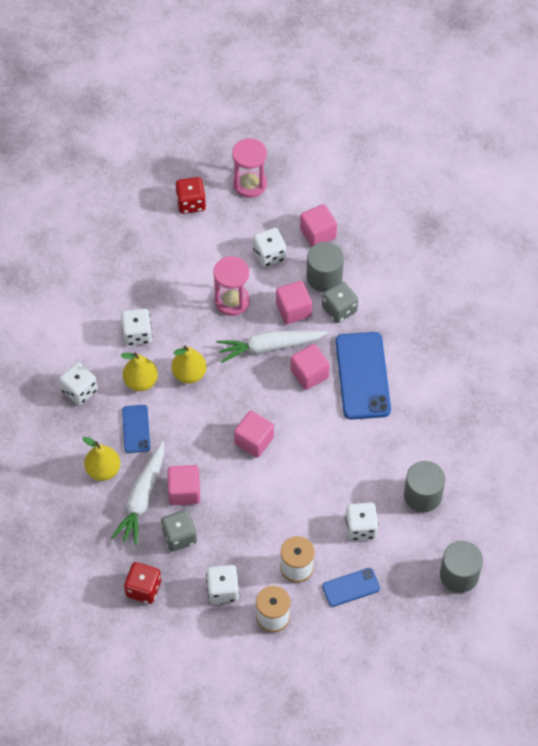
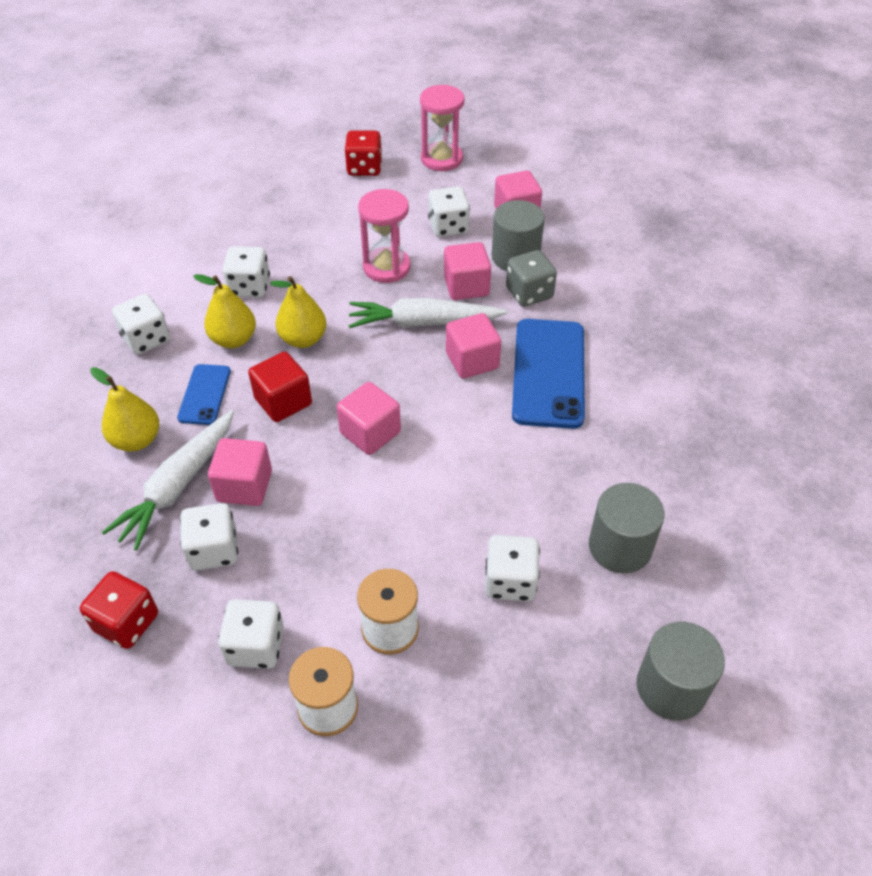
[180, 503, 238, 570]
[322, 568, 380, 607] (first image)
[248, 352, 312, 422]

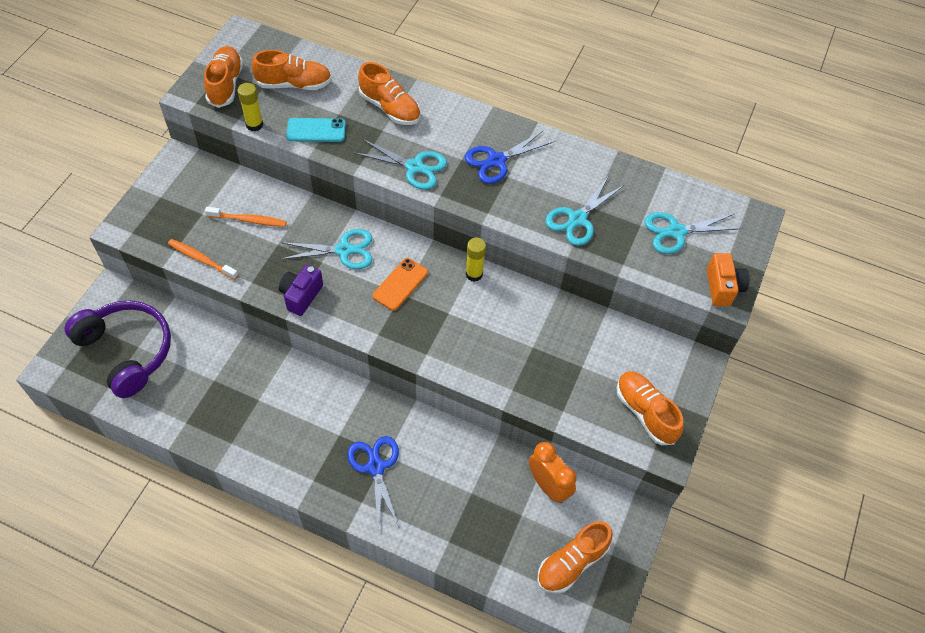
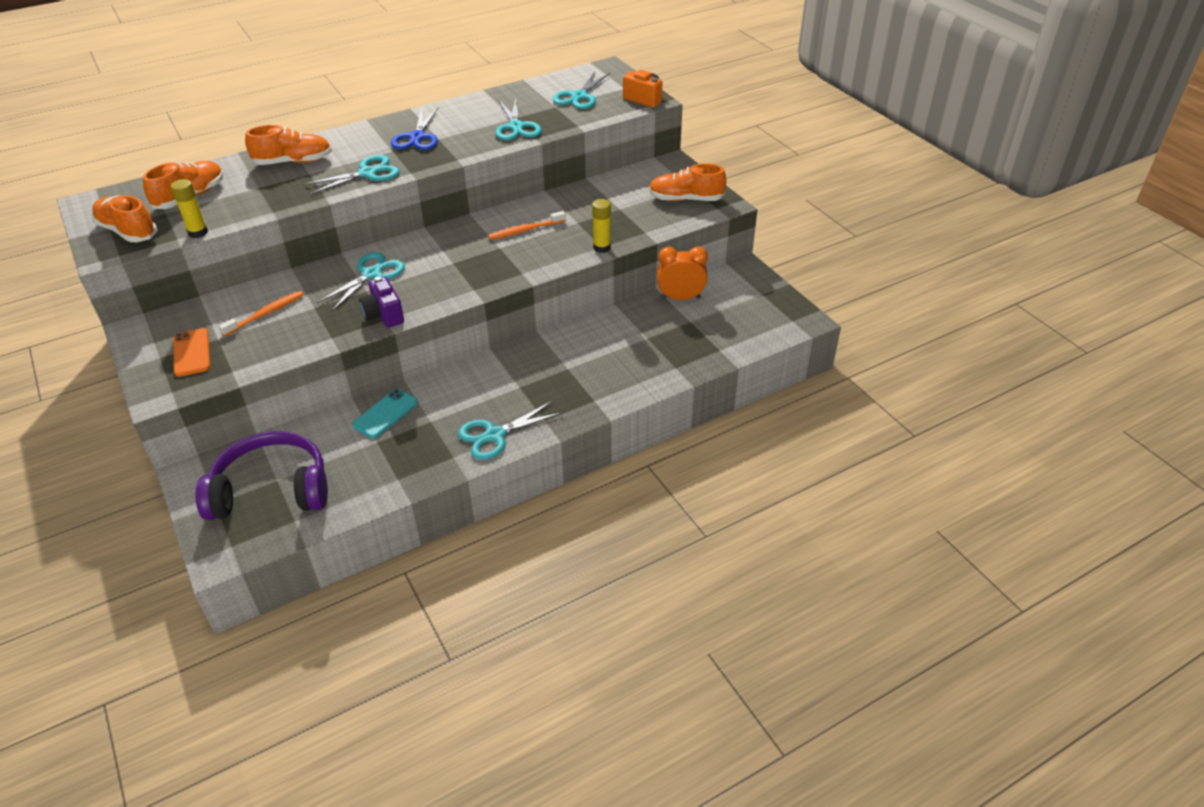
[352, 389, 418, 438]
[592, 199, 611, 253]
[488, 211, 566, 240]
[173, 328, 210, 377]
[347, 436, 399, 532] (first image)
[537, 521, 613, 594] (first image)
[458, 401, 563, 460]

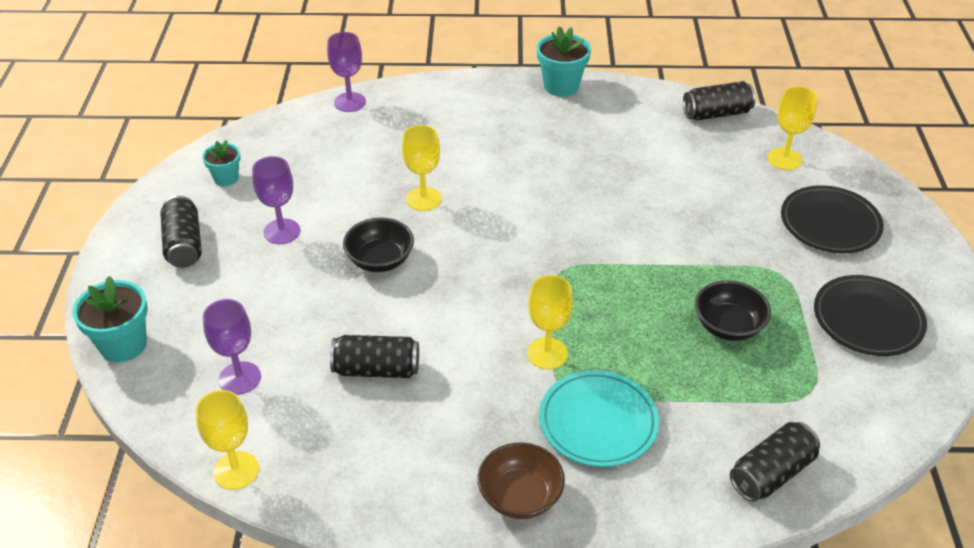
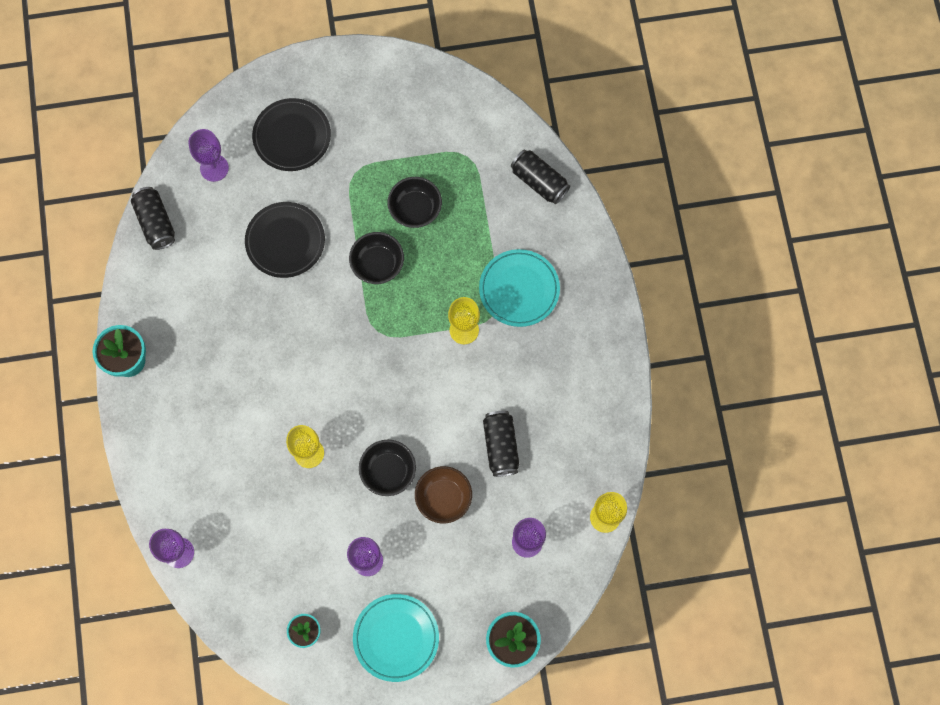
[189, 129, 229, 182]
[353, 594, 439, 682]
[245, 202, 325, 278]
[415, 466, 472, 523]
[349, 232, 404, 284]

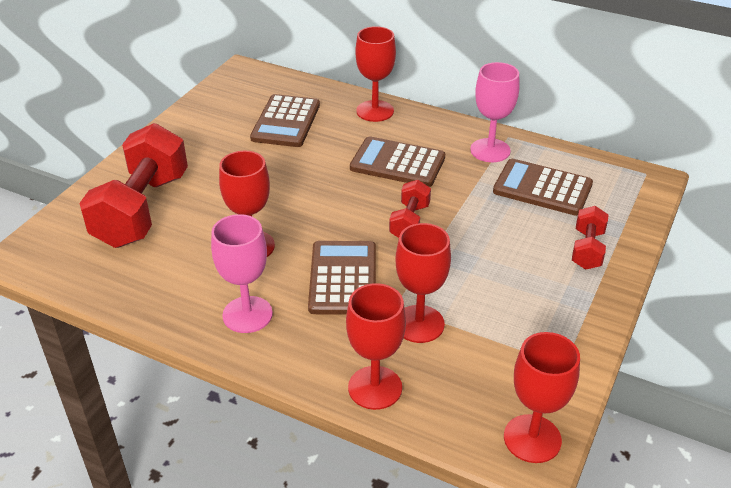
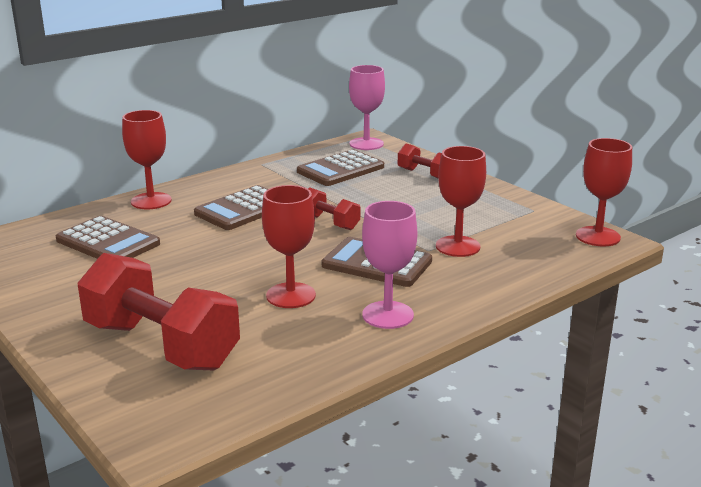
[349, 65, 385, 150]
[346, 283, 406, 410] (first image)

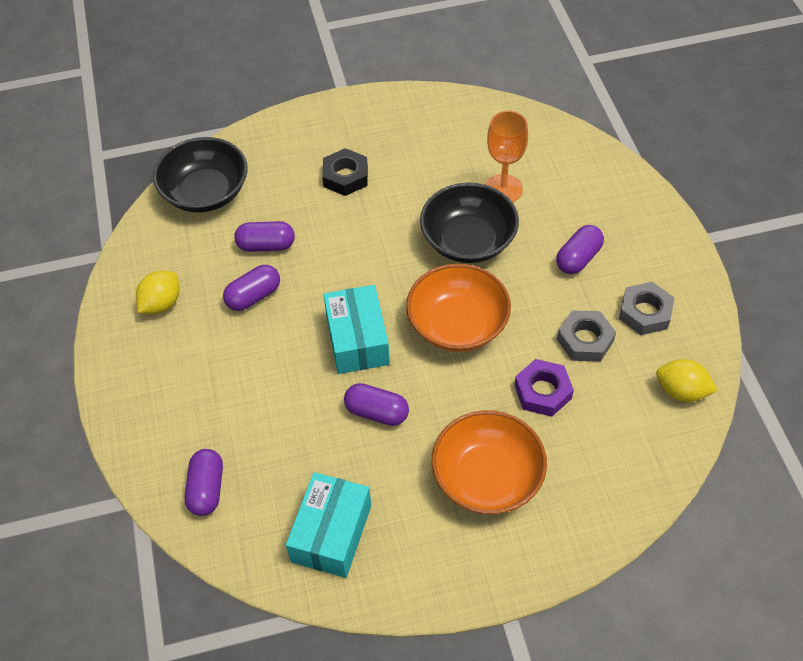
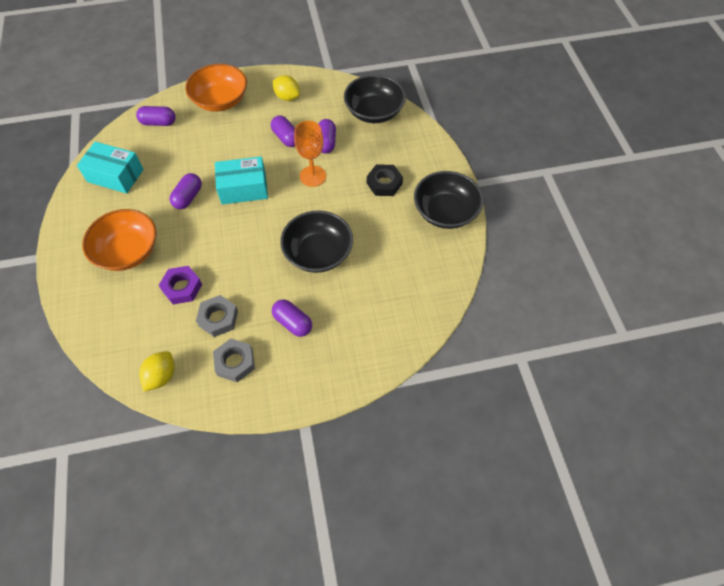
[294, 121, 326, 187]
[185, 64, 247, 112]
[414, 171, 484, 229]

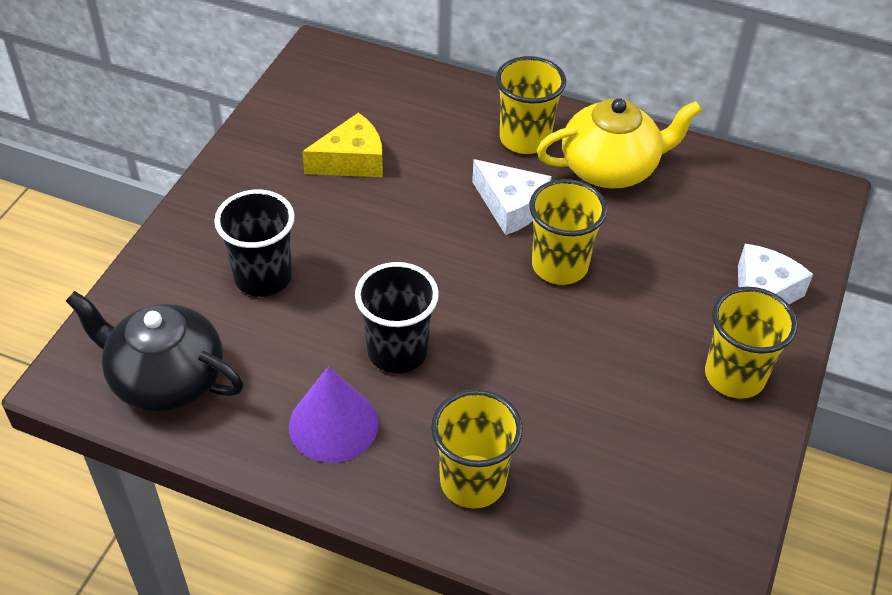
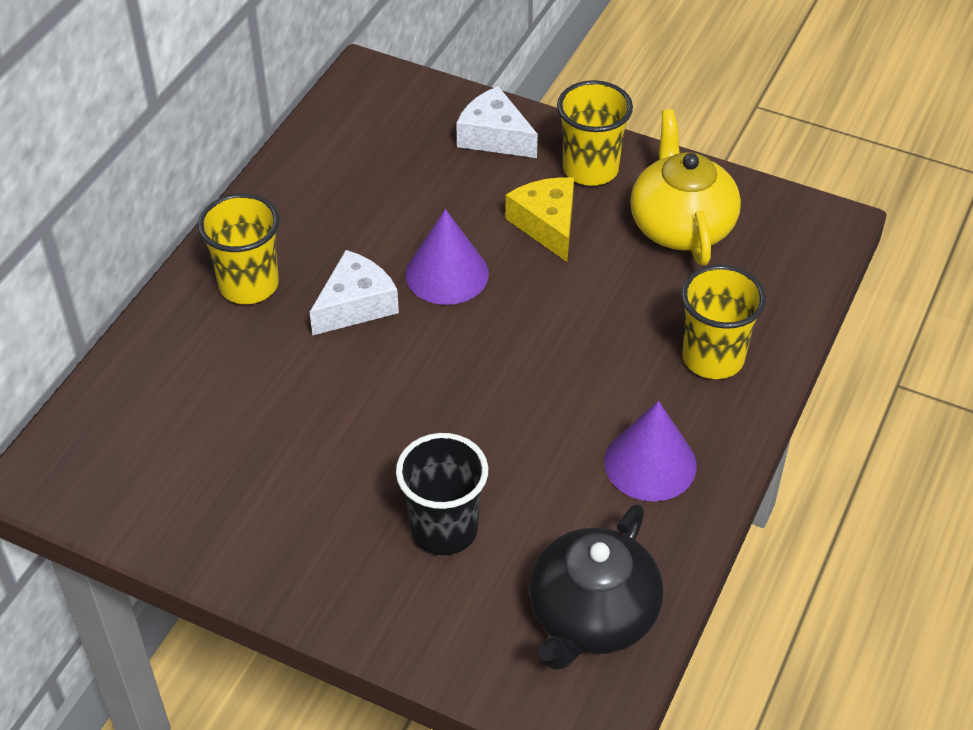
[630, 109, 741, 265]
[505, 177, 574, 262]
[406, 209, 489, 305]
[355, 262, 439, 373] (first image)

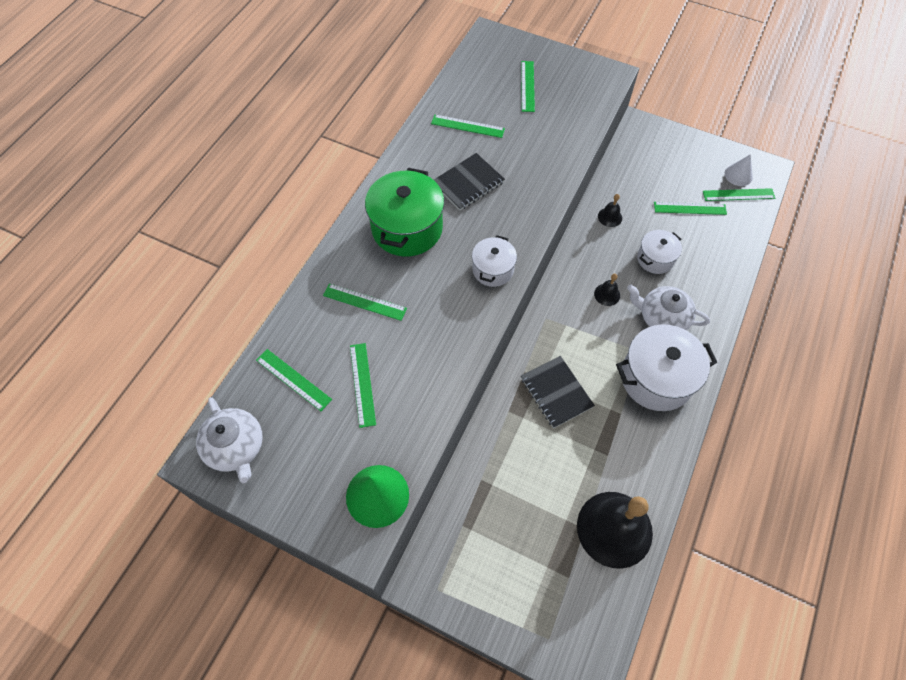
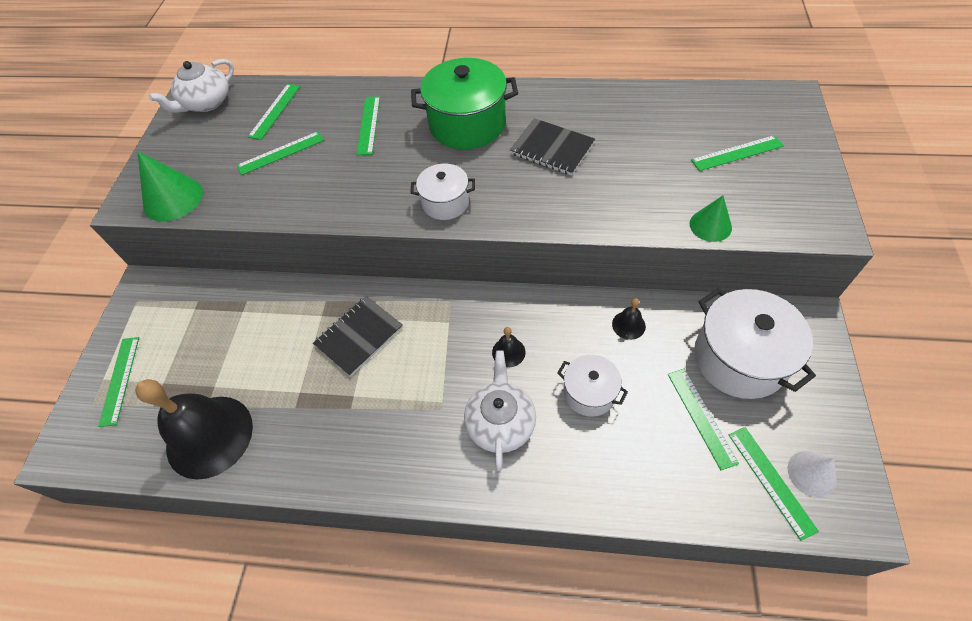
[98, 337, 139, 427]
[694, 288, 816, 399]
[690, 196, 732, 242]

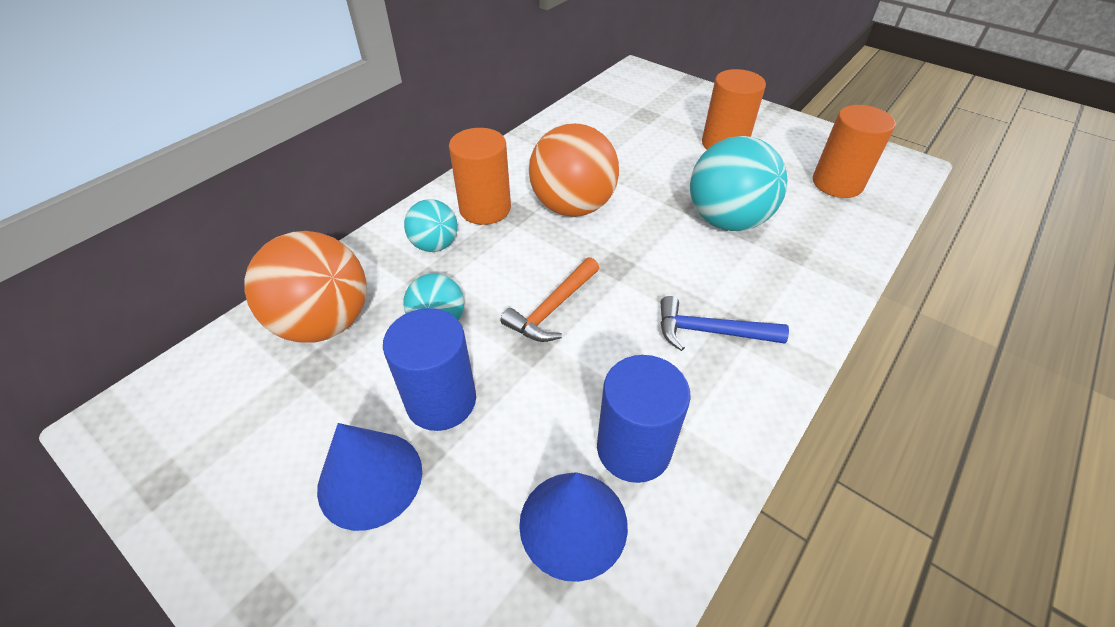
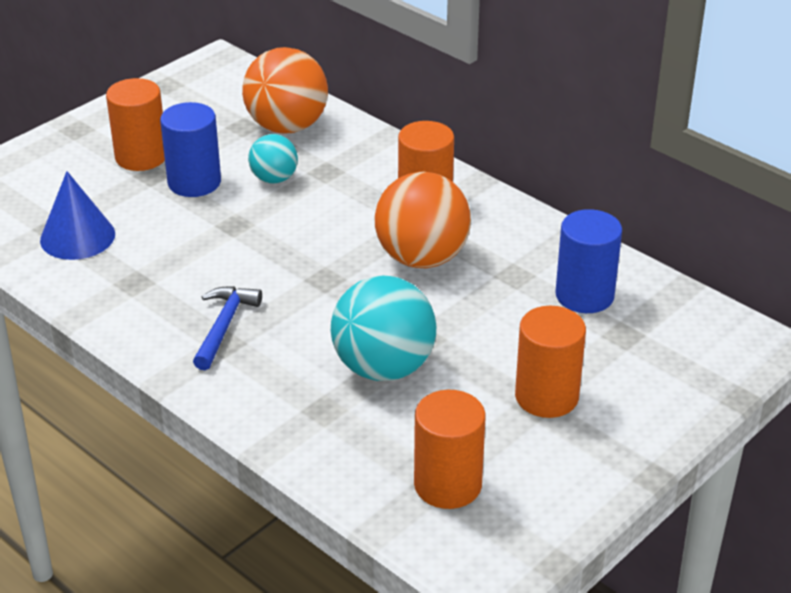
[404, 199, 458, 252] (first image)
[501, 257, 599, 342] (first image)
[555, 209, 622, 313]
[106, 78, 165, 171]

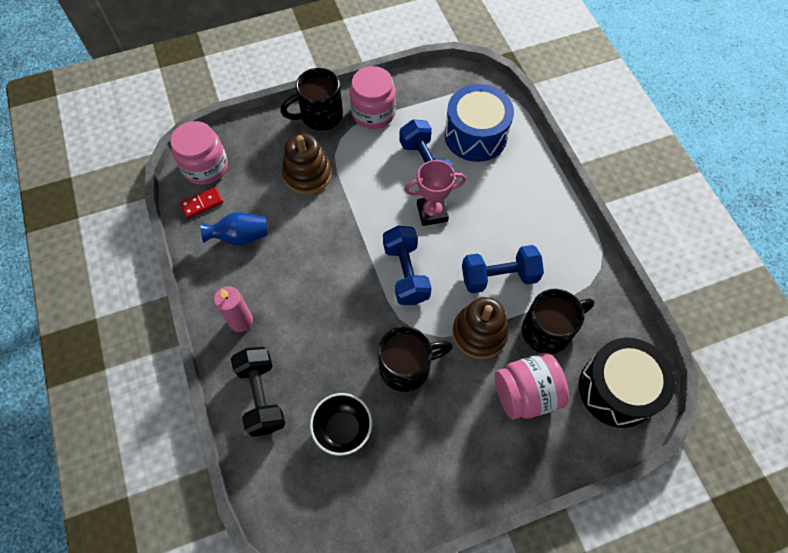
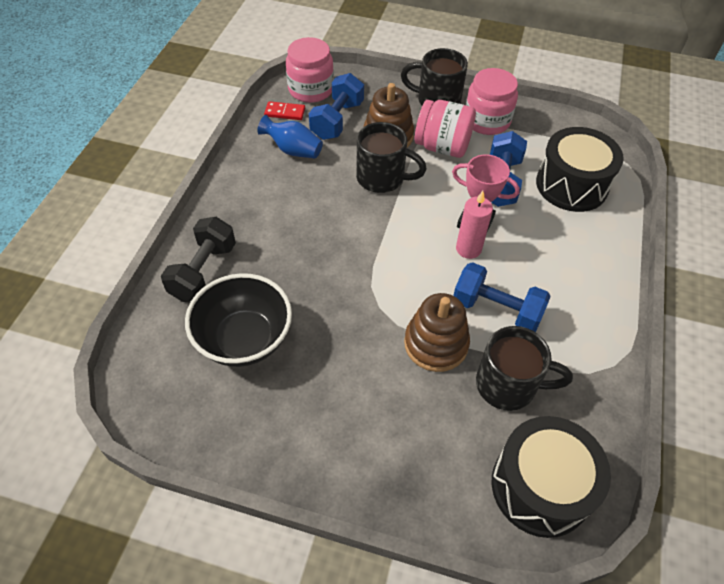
[536, 127, 624, 212]
[309, 73, 364, 140]
[456, 191, 493, 259]
[356, 122, 427, 193]
[415, 100, 476, 158]
[185, 273, 292, 367]

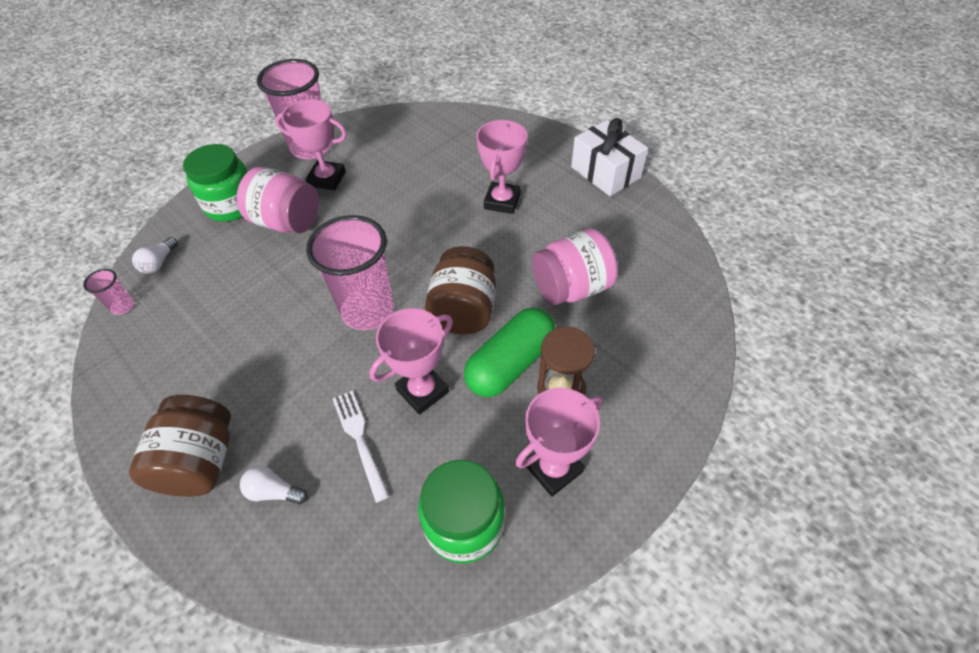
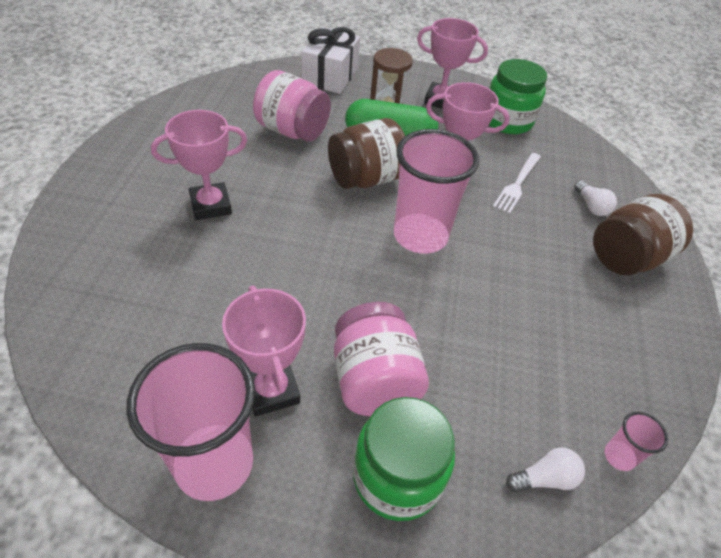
[301, 27, 360, 94]

